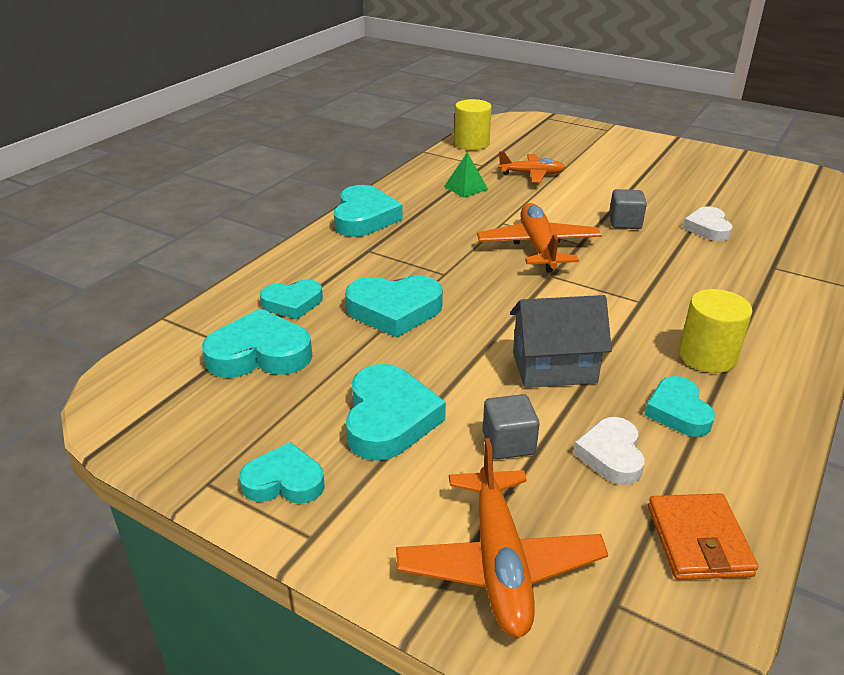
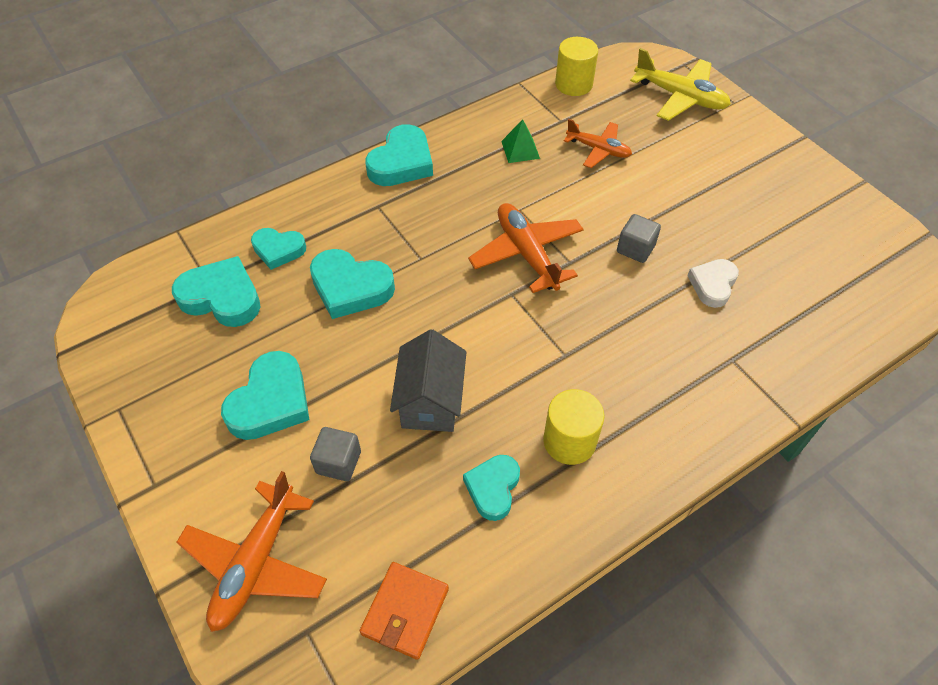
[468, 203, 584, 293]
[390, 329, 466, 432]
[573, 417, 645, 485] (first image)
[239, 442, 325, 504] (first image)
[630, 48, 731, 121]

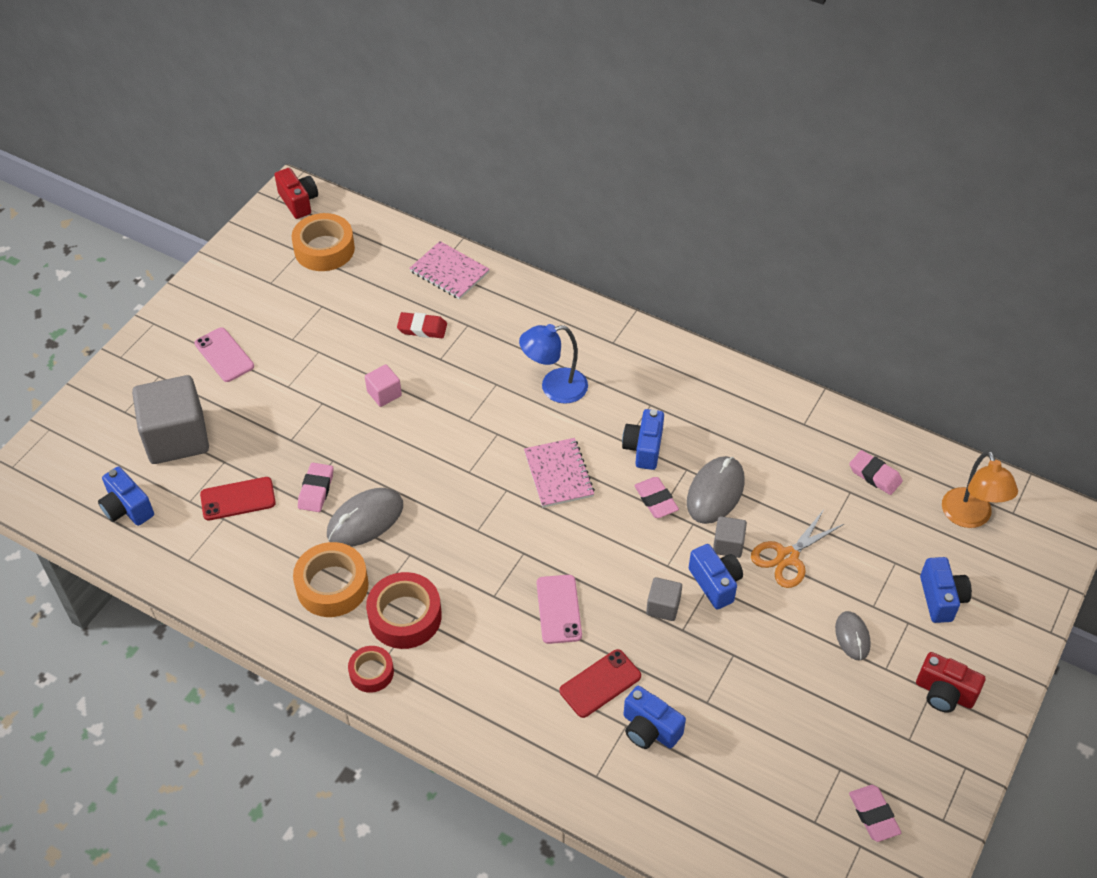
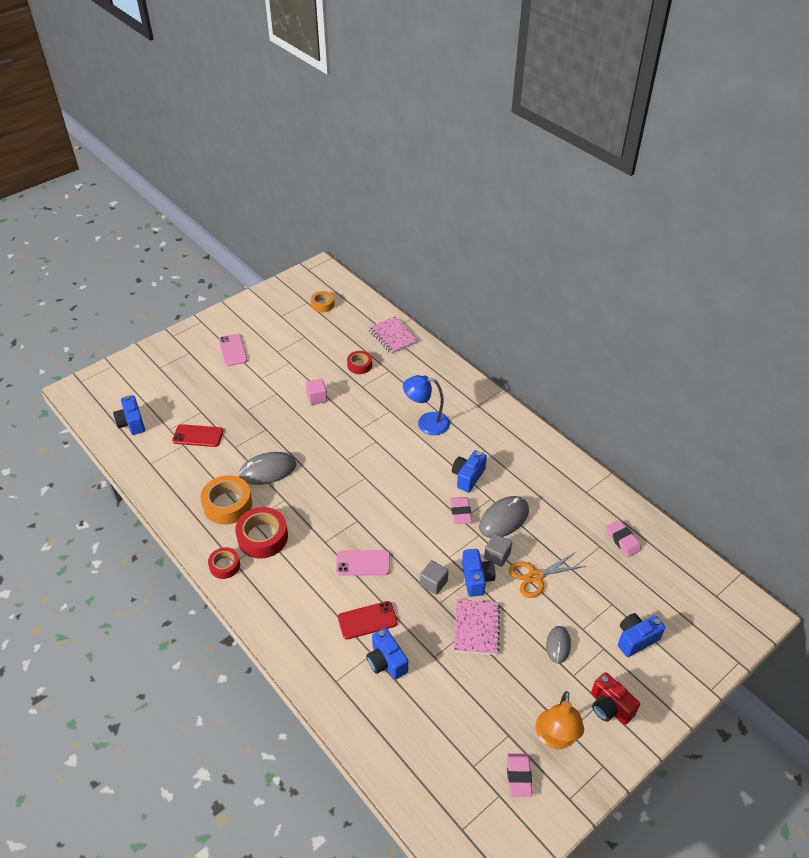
[275, 168, 318, 219] (first image)
[311, 291, 335, 312]
[347, 351, 372, 374]
[132, 375, 209, 464] (first image)
[454, 599, 500, 655]
[535, 691, 584, 749]
[298, 463, 333, 512] (first image)
[618, 613, 665, 657]
[336, 550, 390, 576]

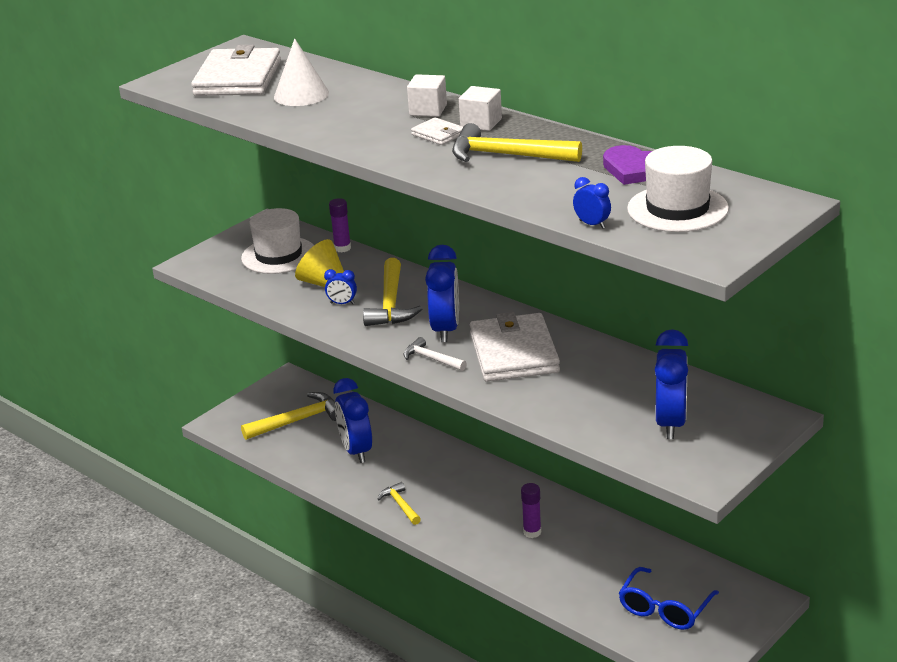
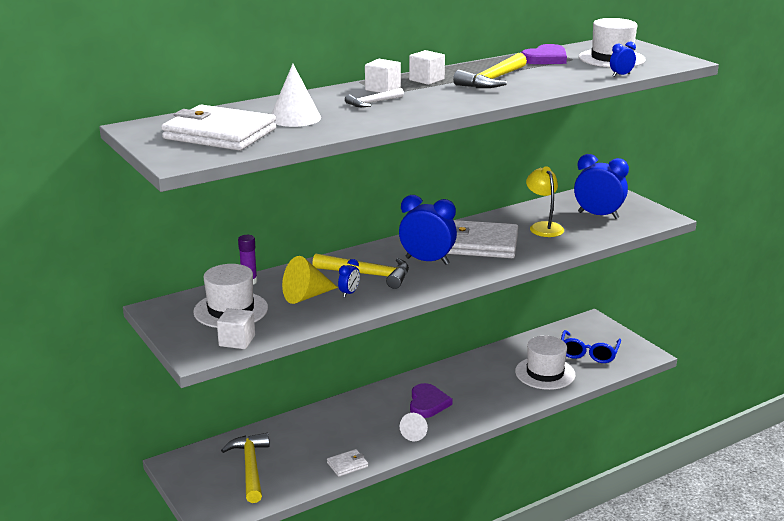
[327, 449, 368, 477]
[345, 88, 404, 107]
[334, 378, 372, 463] (first image)
[400, 413, 428, 441]
[521, 483, 541, 538] (first image)
[561, 330, 621, 363]
[526, 166, 564, 237]
[217, 308, 255, 349]
[515, 336, 575, 390]
[410, 383, 453, 418]

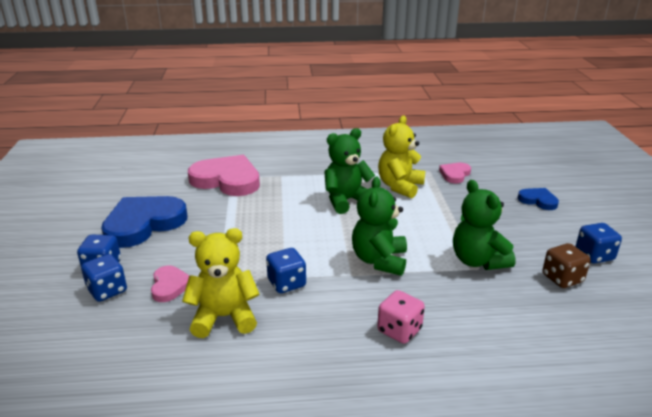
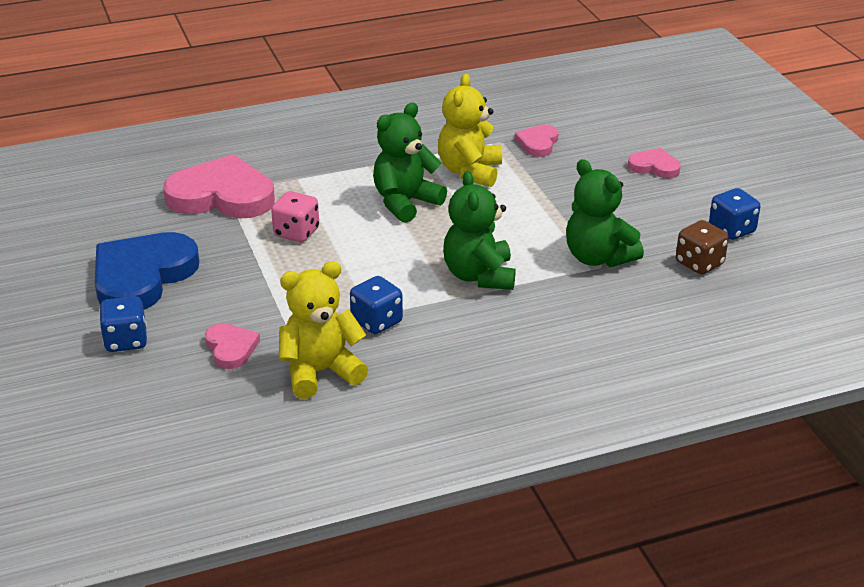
[628, 148, 681, 178]
[81, 254, 127, 302] (first image)
[271, 191, 319, 242]

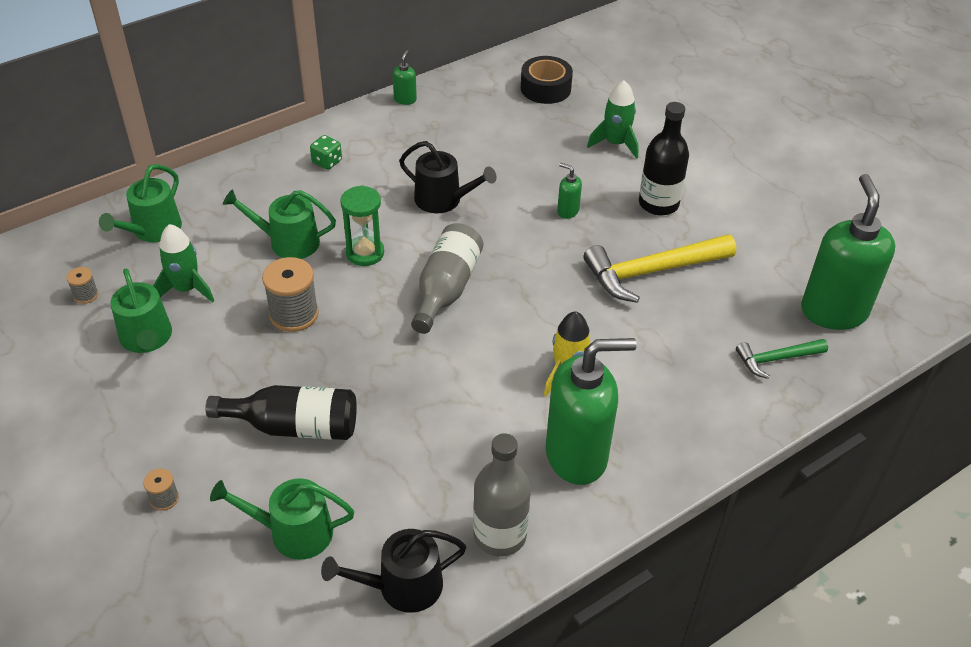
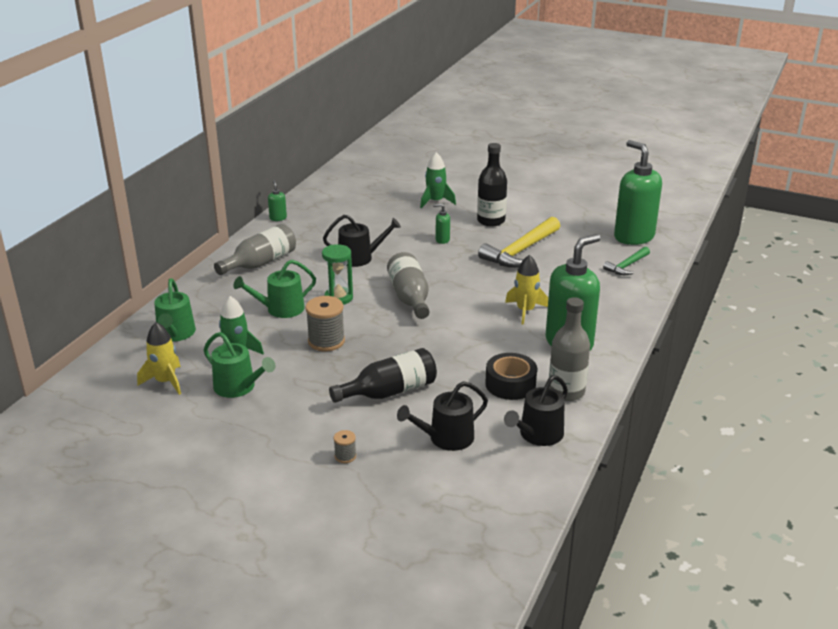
[485, 353, 537, 400]
[214, 224, 296, 275]
[137, 322, 181, 395]
[397, 381, 488, 451]

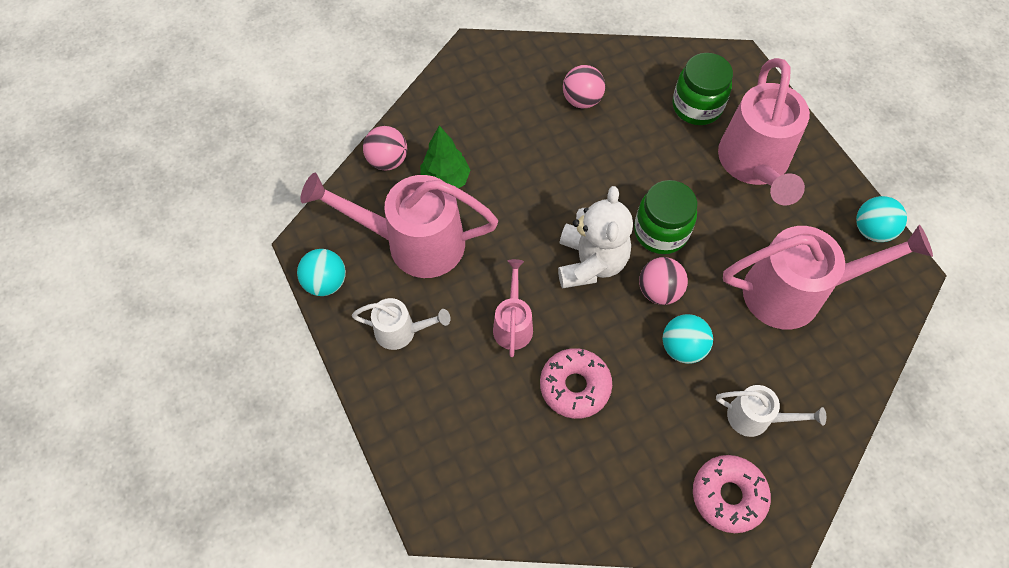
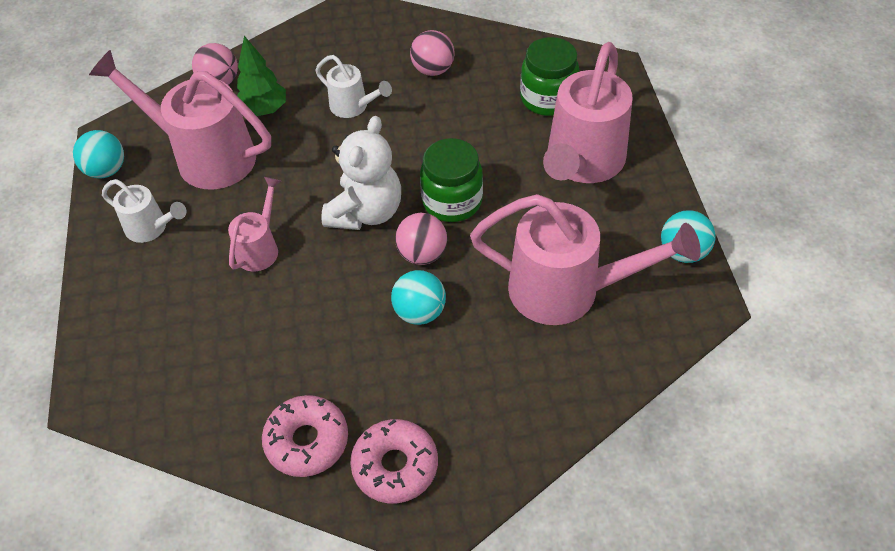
[262, 395, 348, 477]
[315, 55, 392, 118]

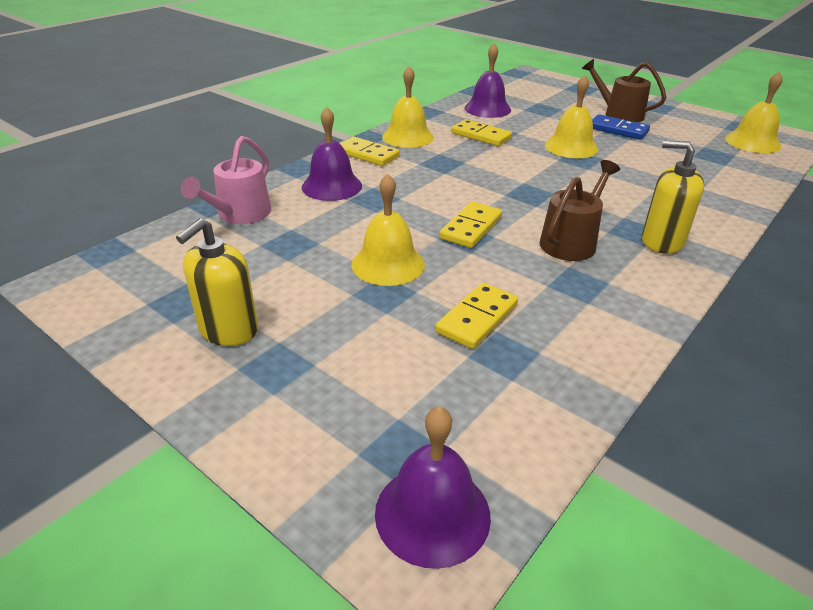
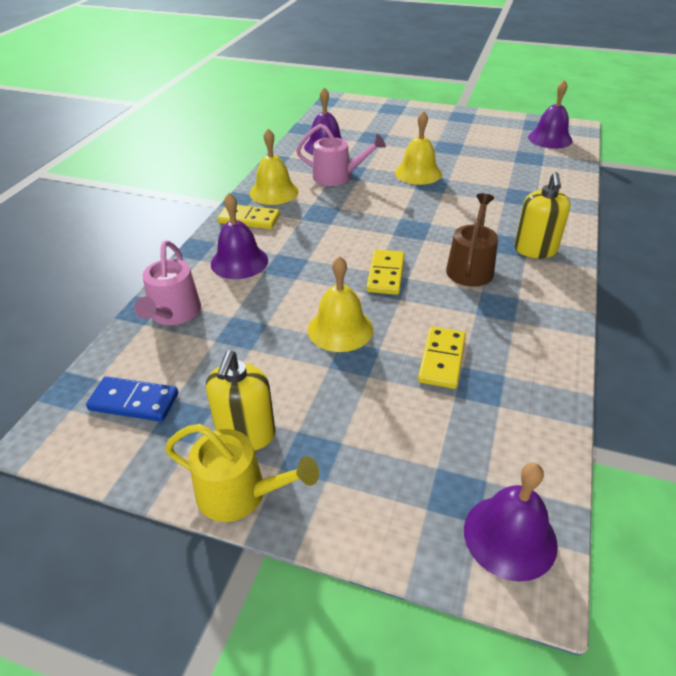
[582, 59, 666, 122] (first image)
[528, 80, 572, 149]
[86, 376, 178, 422]
[296, 124, 386, 186]
[514, 172, 570, 258]
[165, 424, 319, 522]

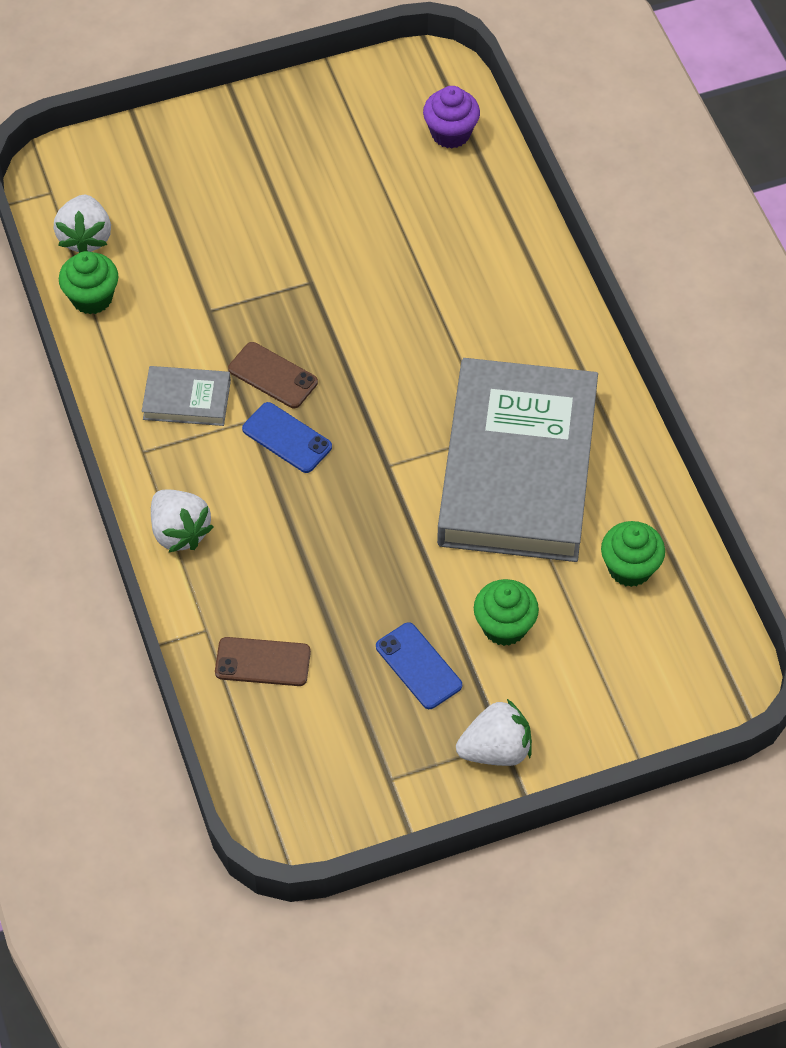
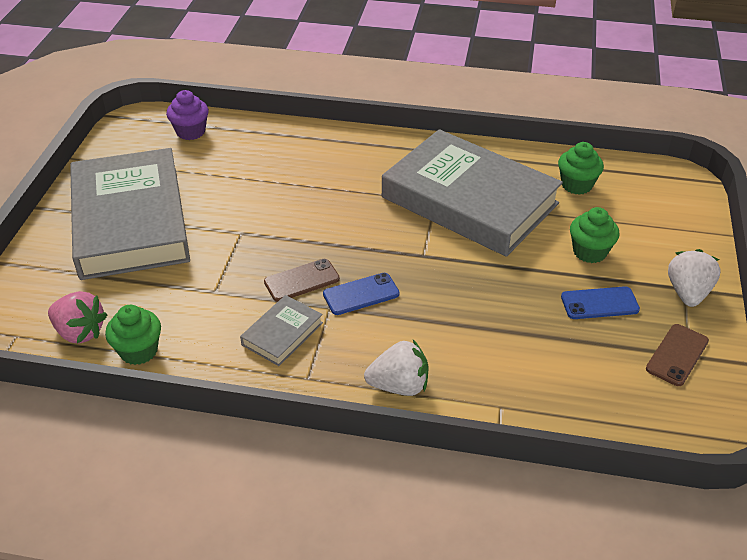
[48, 291, 107, 344]
[646, 324, 709, 386]
[70, 148, 190, 280]

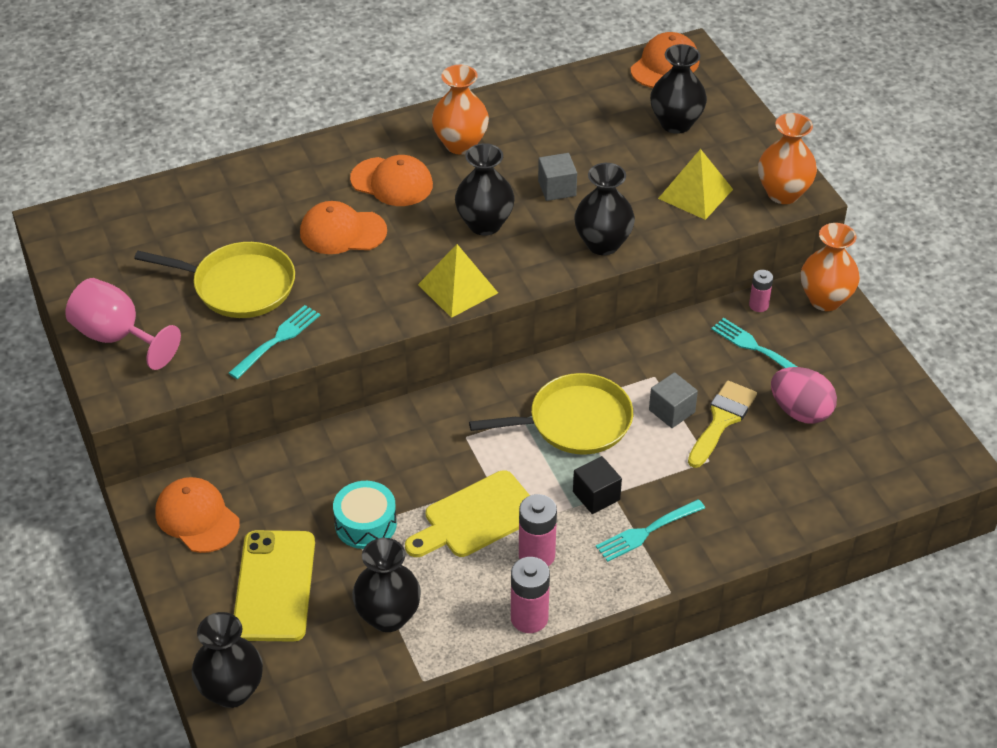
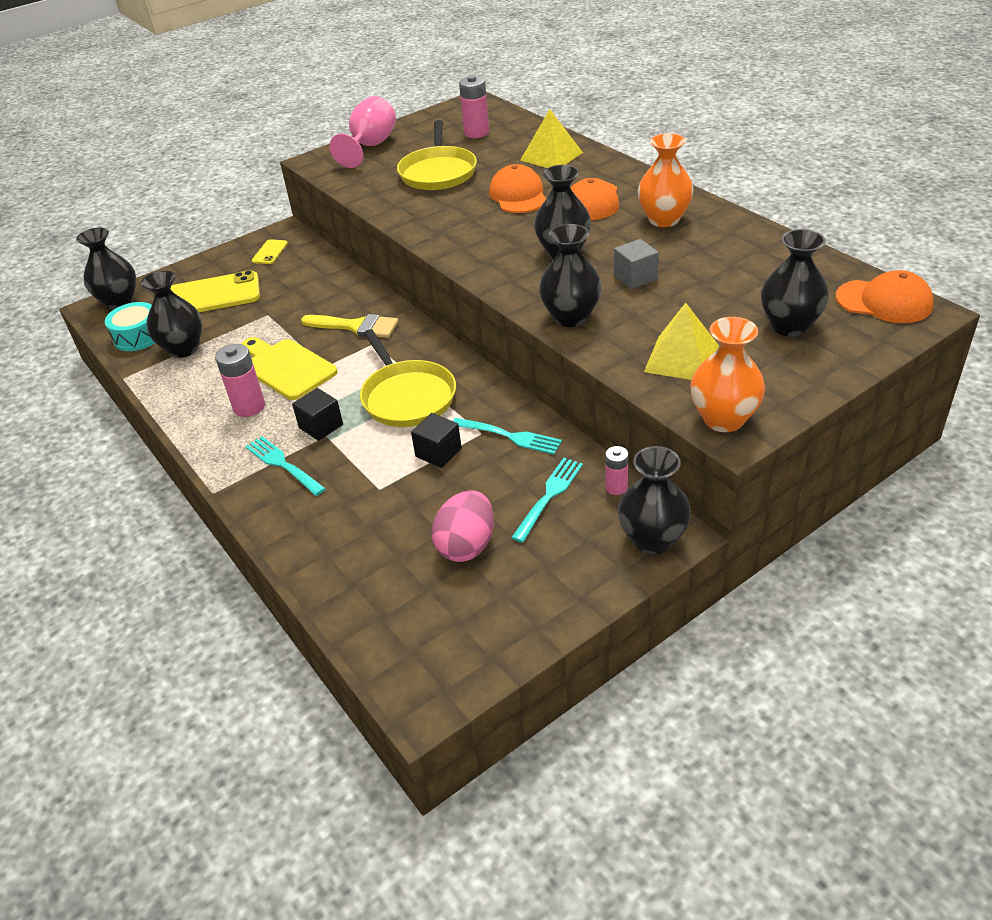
[618, 446, 691, 554]
[520, 109, 583, 168]
[453, 418, 562, 454]
[411, 413, 462, 468]
[301, 314, 398, 338]
[252, 239, 288, 264]
[105, 302, 155, 351]
[459, 75, 489, 138]

